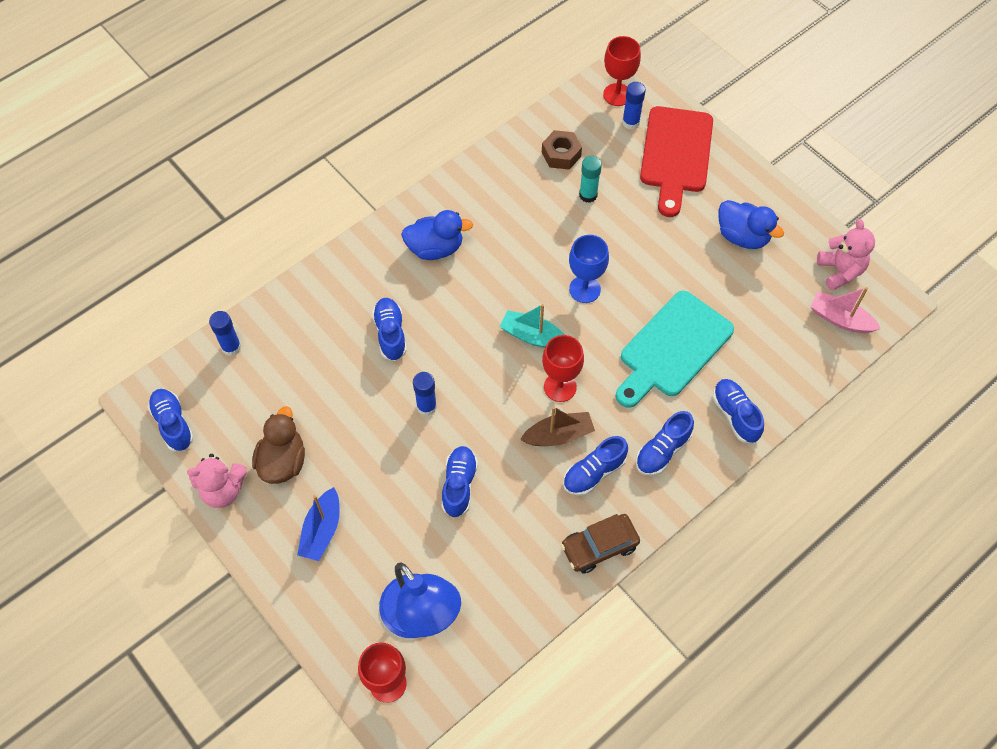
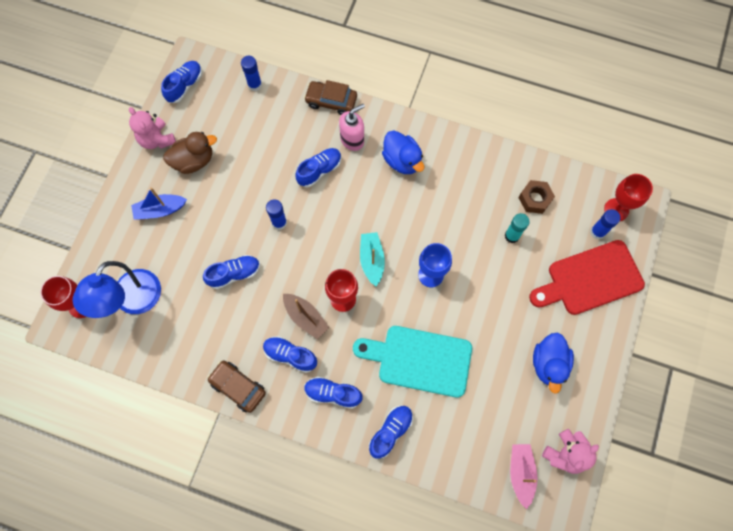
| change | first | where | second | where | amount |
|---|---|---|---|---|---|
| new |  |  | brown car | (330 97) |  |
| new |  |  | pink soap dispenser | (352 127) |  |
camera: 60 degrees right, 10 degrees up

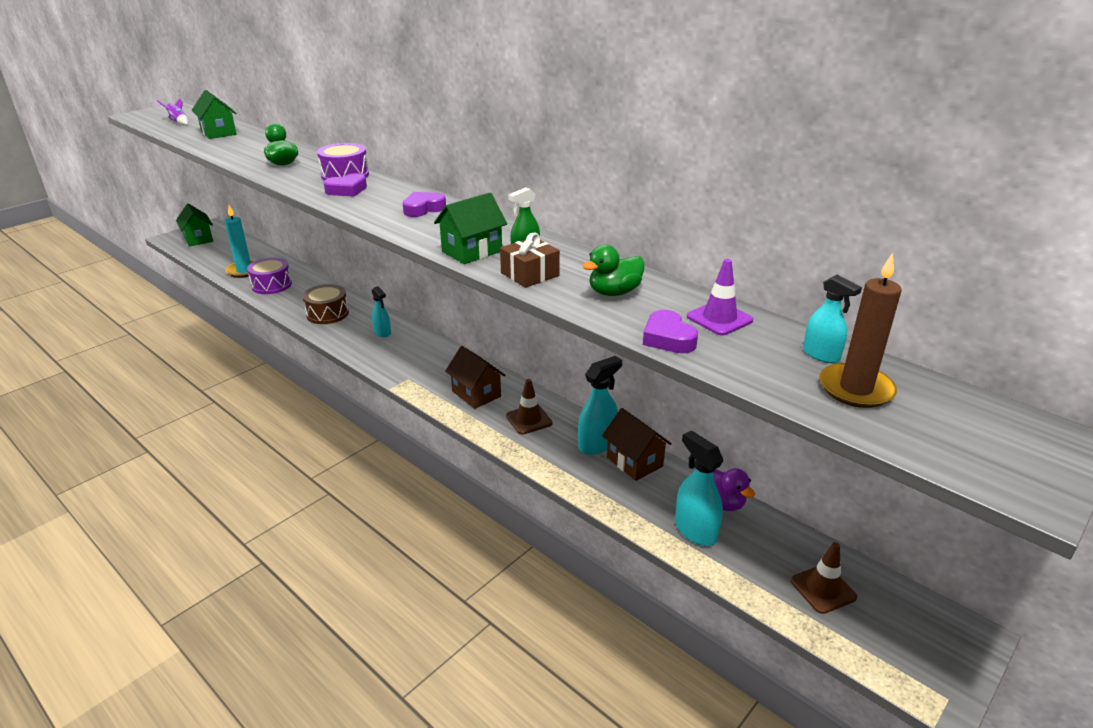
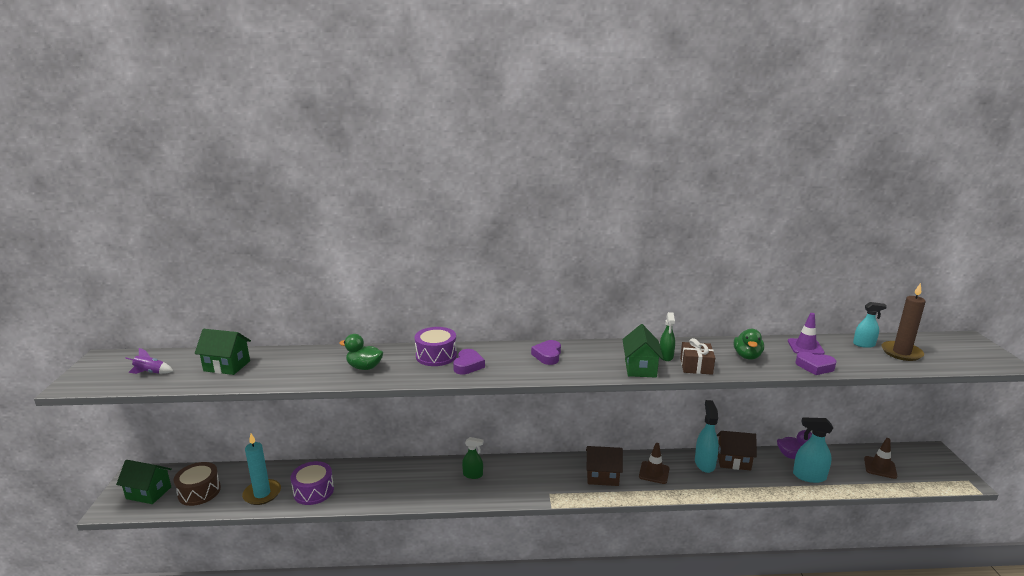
| change | first | where | second | where | amount |
|---|---|---|---|---|---|
| shifted | brown drum | (326 304) |  | (197 484) |  |
| repainted | turquoise spray bottle | (381 311) | green spray bottle | (473 458) |  |
camera: 45 degrees left, 10 degrees down

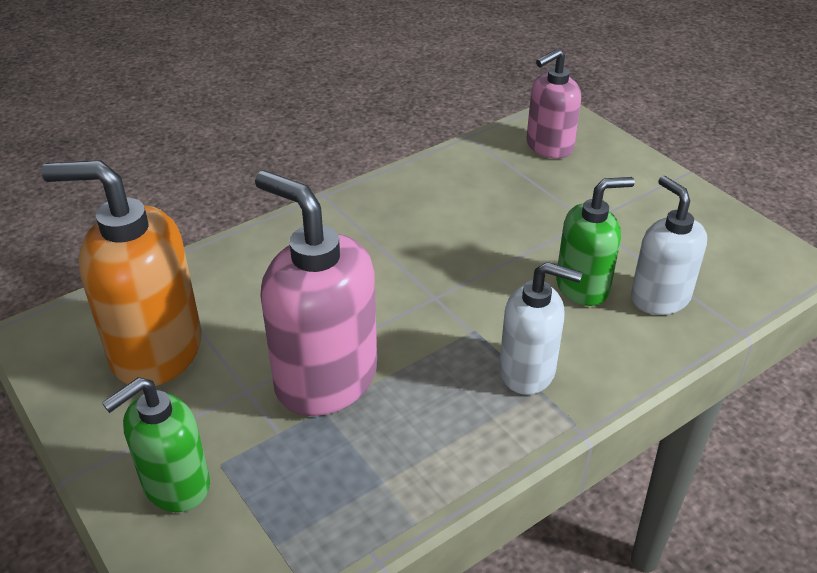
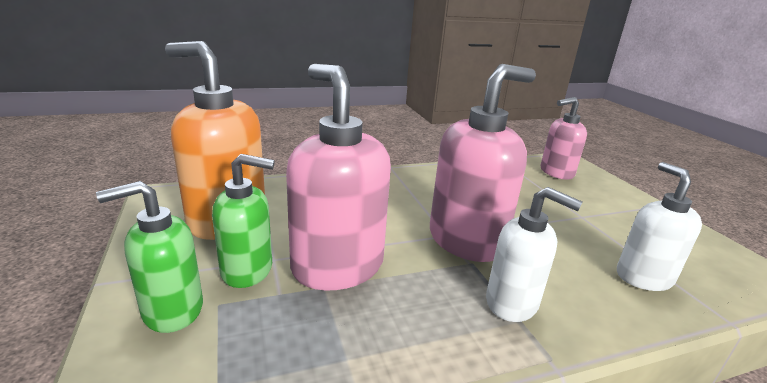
| change | first | where | second | where | amount |
|---|---|---|---|---|---|
| shifted | green soap dispenser | (595 241) |  | (243 221) |  |
| new |  |  | pink soap dispenser | (483 163) |  |
camera: 15 degrees right, 15 degrees down

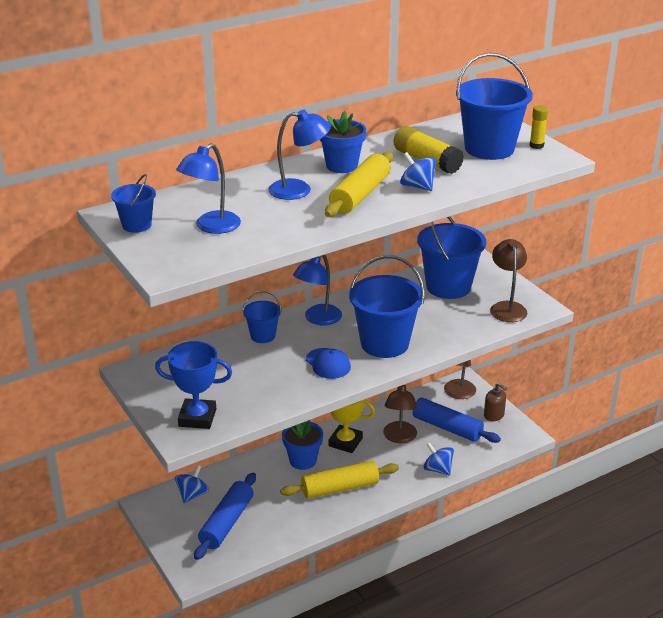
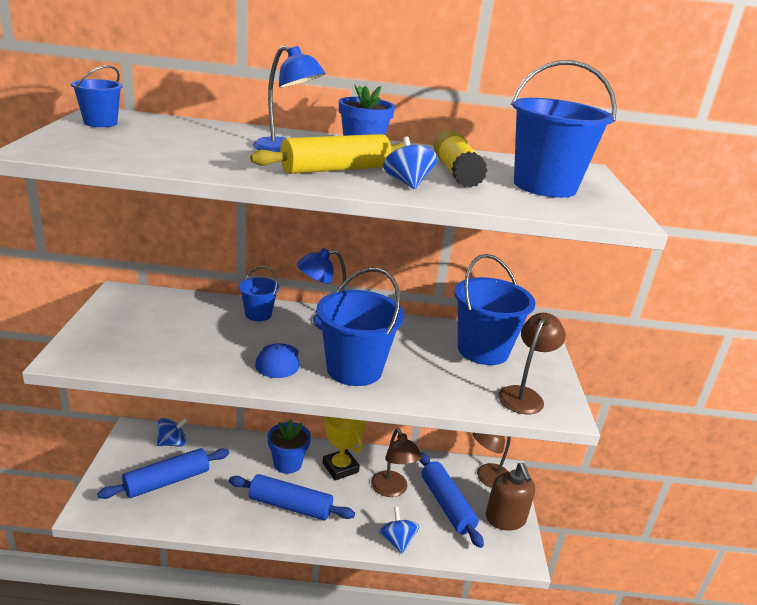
| change | first | where | second | where | amount |
|---|---|---|---|---|---|
| gone | blue trophy | (193 385) |  |  |  |
| gone | blue lamp | (208 188) |  |  |  |
| repainted | yellow rolling pin | (339 480) | blue rolling pin | (292 497) |  |
| rotated | brown lamp | (400 414) |  | (396 462) | 60 degrees counterclockwise |
| scaled | brown soap dispenser | (495 402) |  | (510 497) | x1.60 |
| gone | yellow glue stick | (538 127) |  |  |  |
camera: 30 degrees right, 5 degrees down

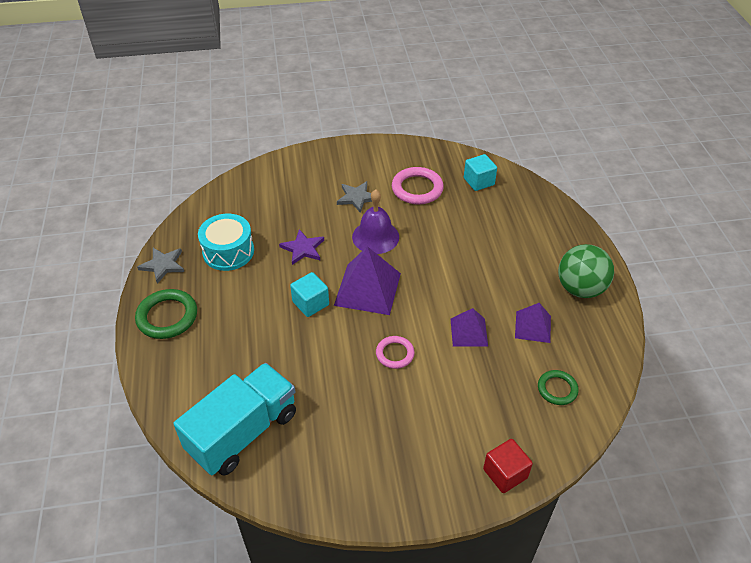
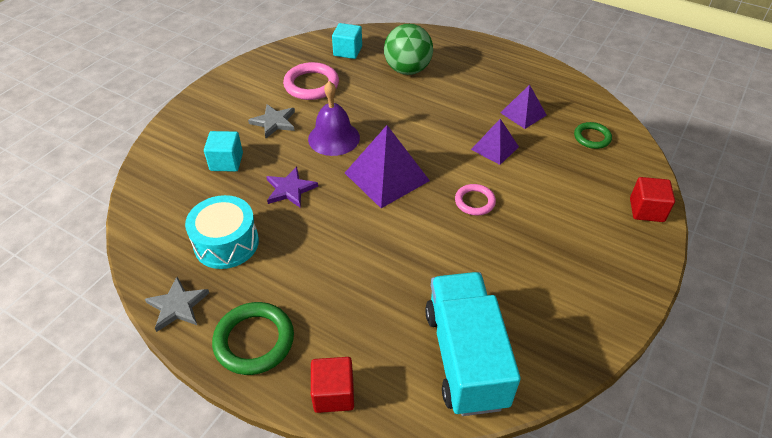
| change | first | where | second | where | amount |
|---|---|---|---|---|---|
| shifted | turquoise cube | (309 294) |  | (223 151) |  |
| shifted | green ball | (586 271) |  | (408 49) |  |
| new |  |  | red cube | (332 385) |  |
camera: 50 degrees left, 0 degrees up

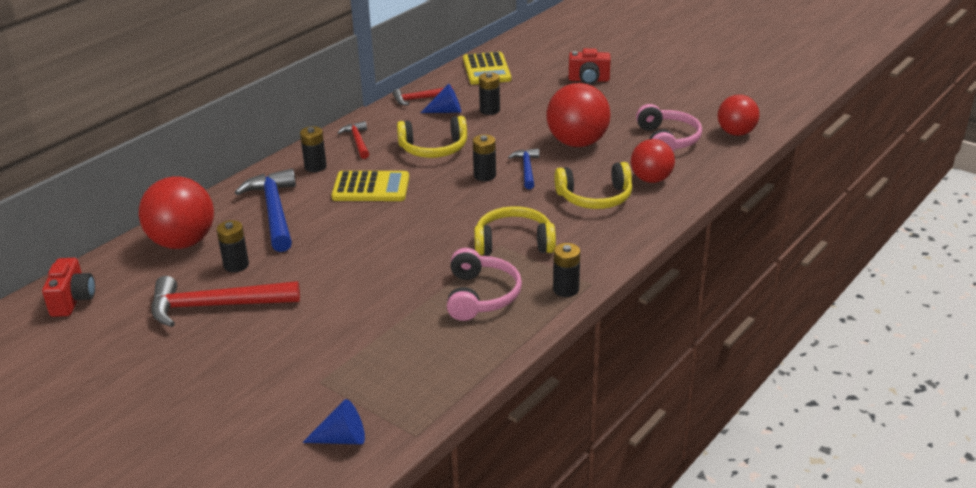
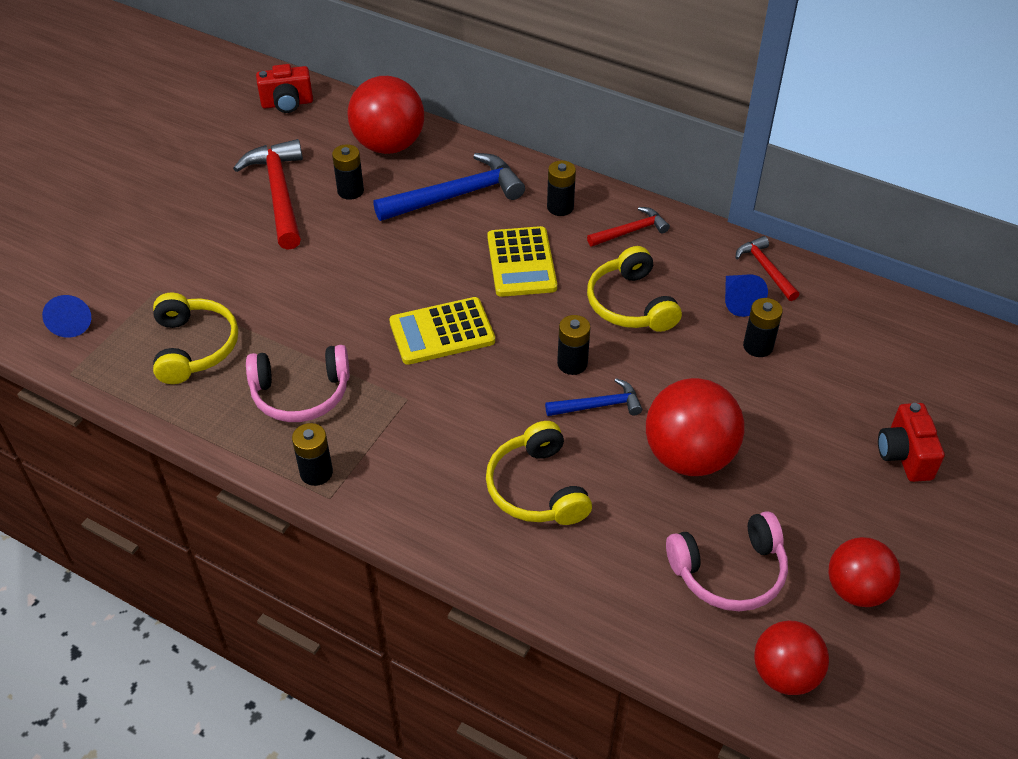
| change | first | where | second | where | amount |
|---|---|---|---|---|---|
| shifted | yellow calculator | (487 68) |  | (442 331) |  |
| shifted | yellow headphones | (515 231) |  | (195 338) |  |
| shifted | red ball | (653 161) |  | (864 572) |  |
camera: 80 degrees right, 15 degrees up

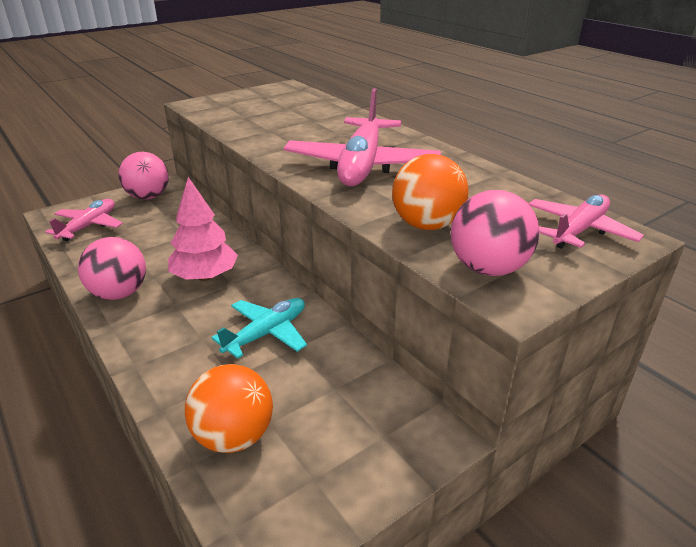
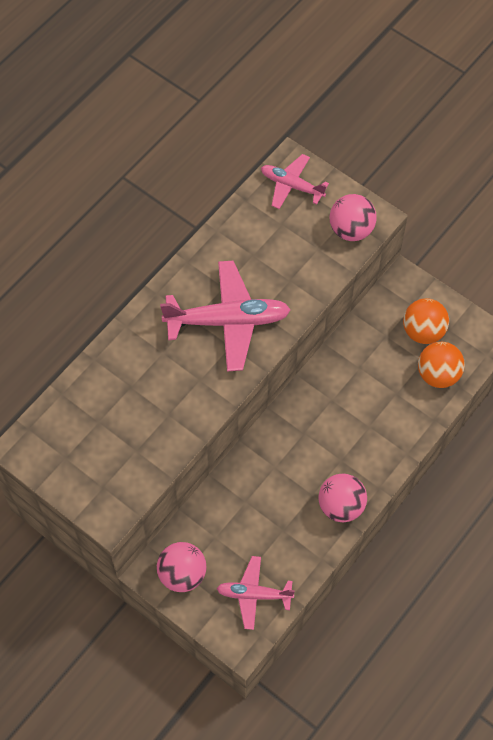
| change | first | where | second | where | amount |
|---|---|---|---|---|---|
| gone | pink tree | (203 229) |  |  |  |
| gone | turquoise plane | (259 328) |  |  |  |
| shifted | orange ball | (430 192) |  | (426 321) |  |
camera: 105 degrees left, 30 degrees up

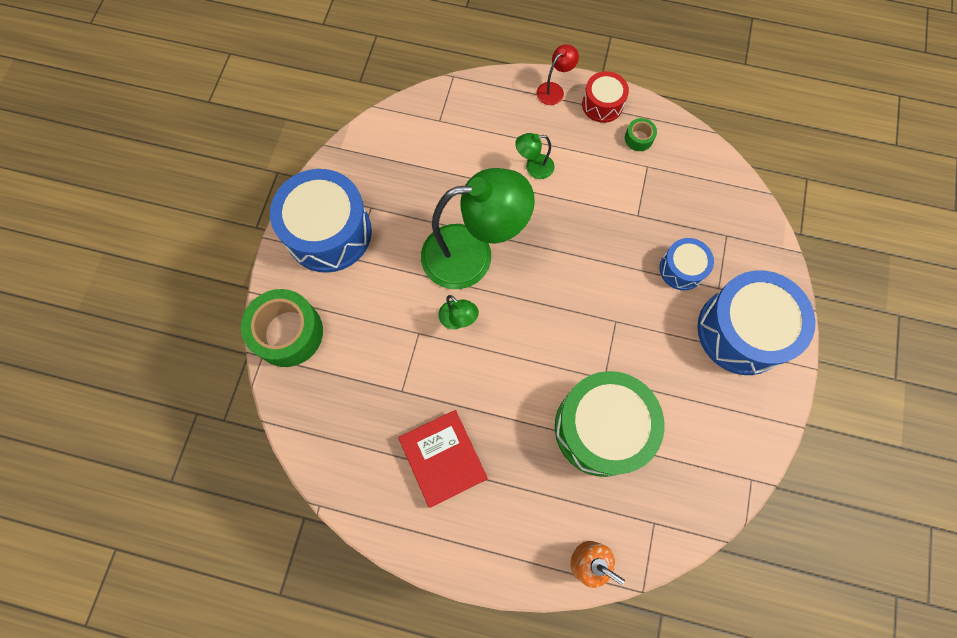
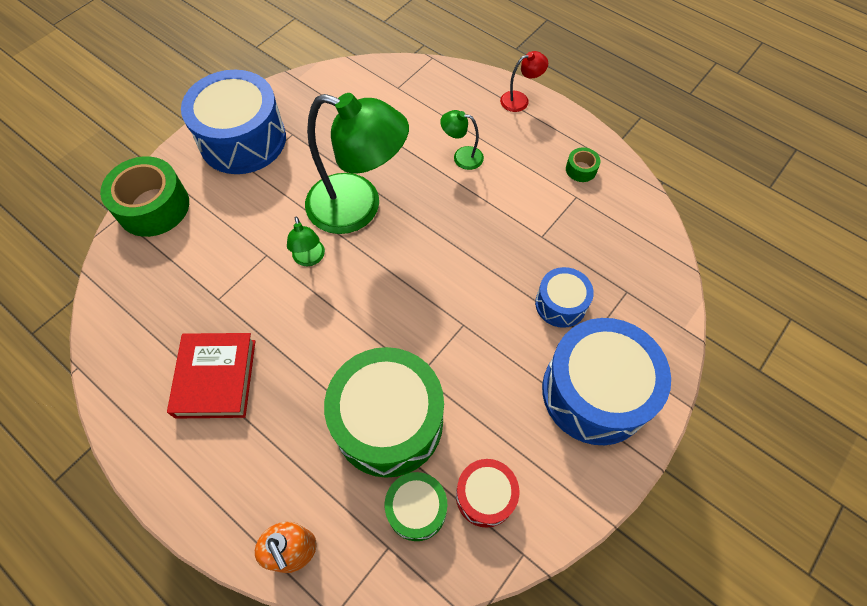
| change | first | where | second | where | amount |
|---|---|---|---|---|---|
| shifted | red drum | (605 97) |  | (487 493) |  |
| new |  |  | green drum | (416 506) |  |
camera: 25 degrees right, 10 degrees down

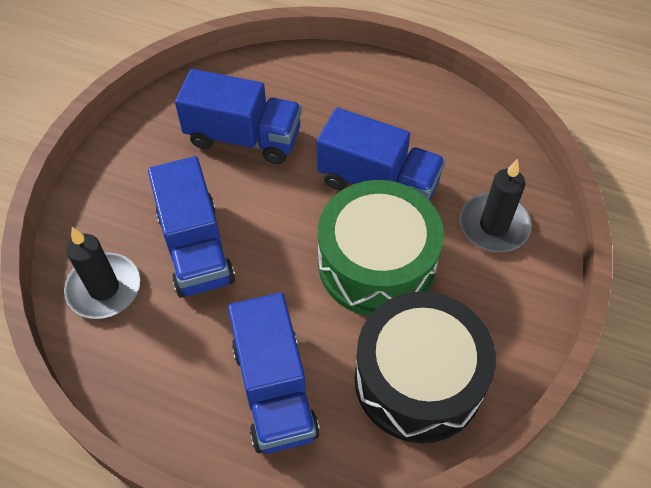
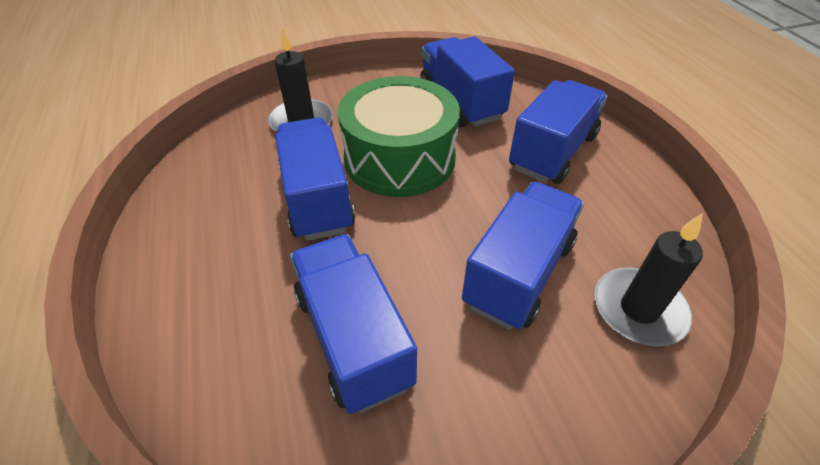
| change | first | where | second | where | amount |
|---|---|---|---|---|---|
| swapped | black drum | (425 367) | blue truck | (467 81) |  |
camera: 130 degrees left, 10 degrees down

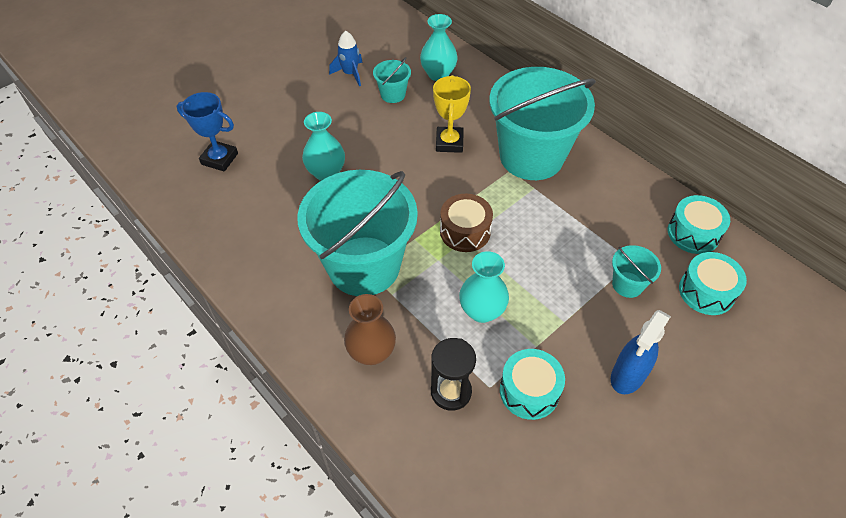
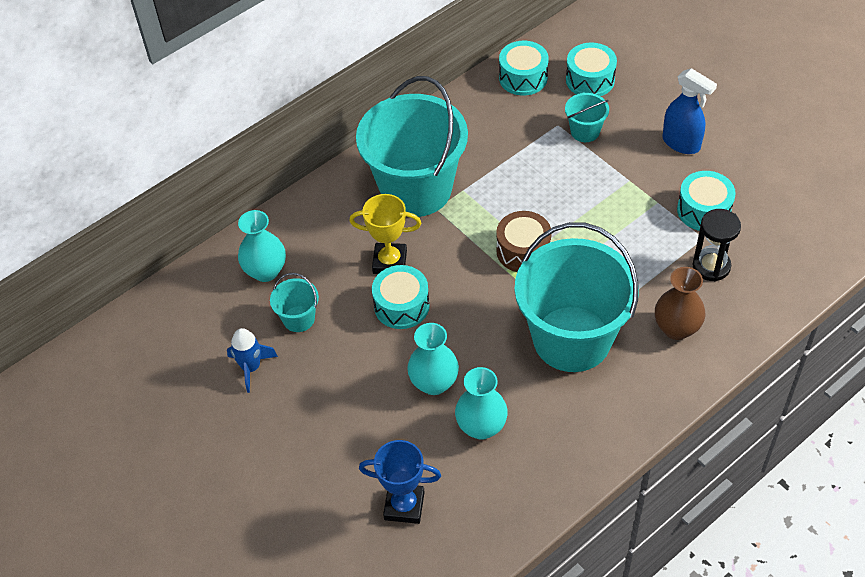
| change | first | where | second | where | amount |
|---|---|---|---|---|---|
| rotated | blue trophy | (207 131) |  | (400 482) | 75 degrees clockwise |
| shifted | turquoise vase | (484 287) |  | (481 403) |  |
| new |  |  | turquoise drum | (401 297) |  |
camera: 85 degrees left, 0 degrees up

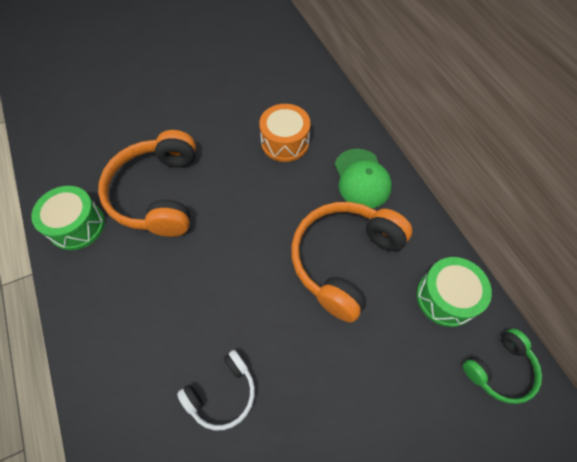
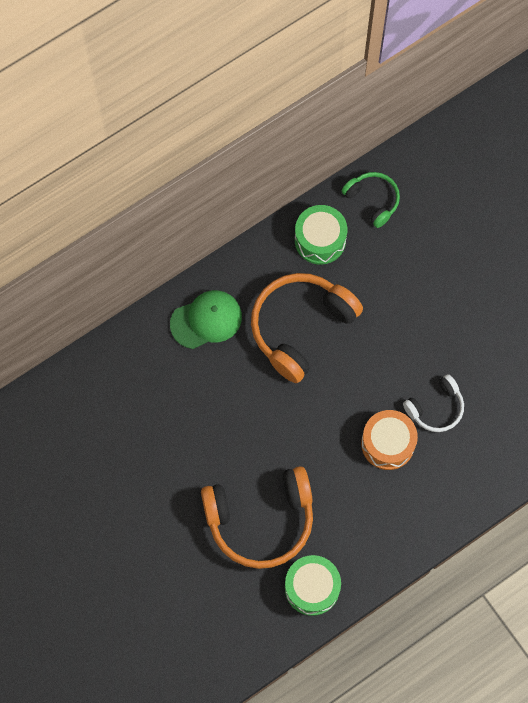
| change | first | where | second | where | amount |
|---|---|---|---|---|---|
| rotated | white headphones | (216 390) |  | (433 403) | 105 degrees clockwise |
| shifted | orange drum | (284 133) |  | (389 440) |  |
| rotated | orange headphones | (351 262) |  | (307 328) | 105 degrees clockwise |
camera: 100 degrees left, 10 degrees up

